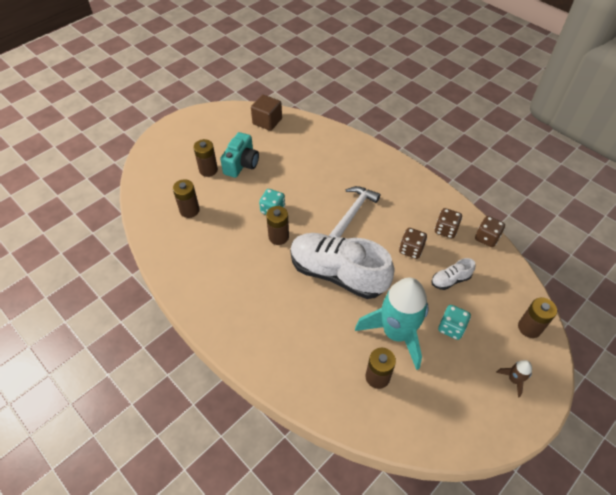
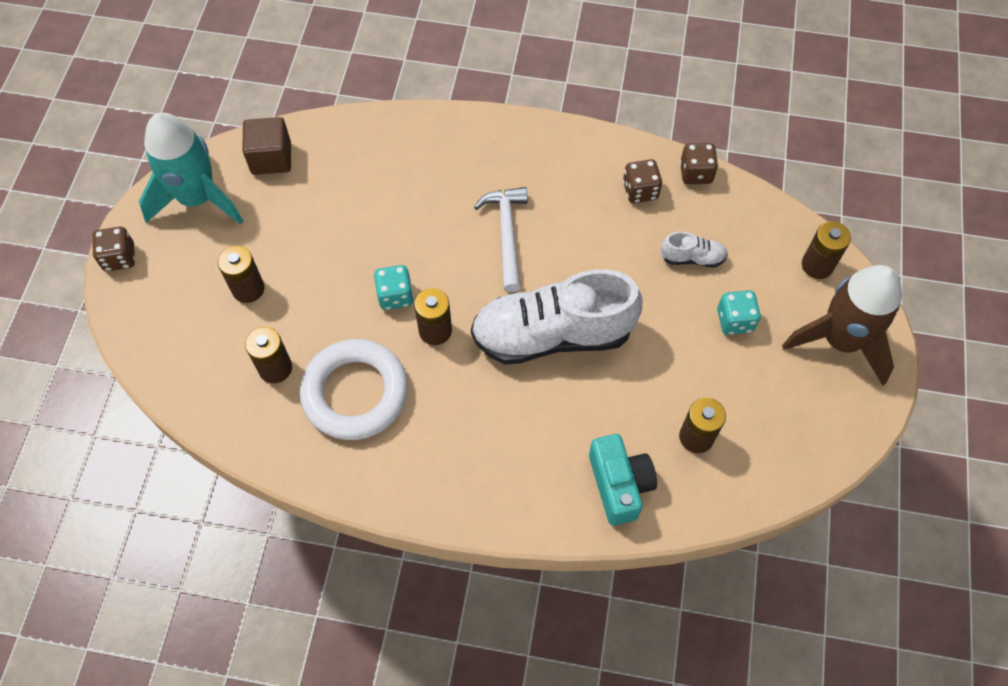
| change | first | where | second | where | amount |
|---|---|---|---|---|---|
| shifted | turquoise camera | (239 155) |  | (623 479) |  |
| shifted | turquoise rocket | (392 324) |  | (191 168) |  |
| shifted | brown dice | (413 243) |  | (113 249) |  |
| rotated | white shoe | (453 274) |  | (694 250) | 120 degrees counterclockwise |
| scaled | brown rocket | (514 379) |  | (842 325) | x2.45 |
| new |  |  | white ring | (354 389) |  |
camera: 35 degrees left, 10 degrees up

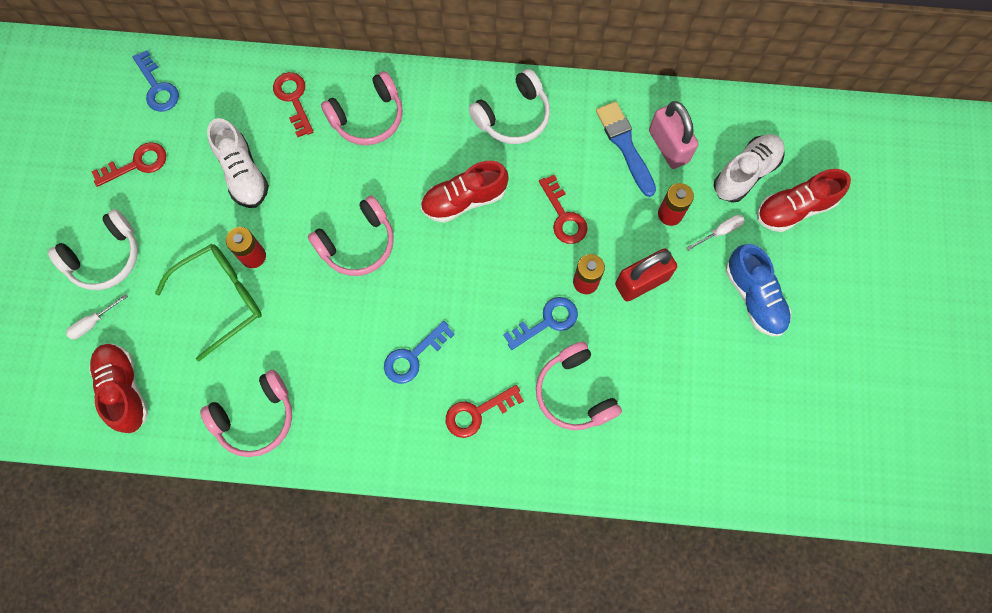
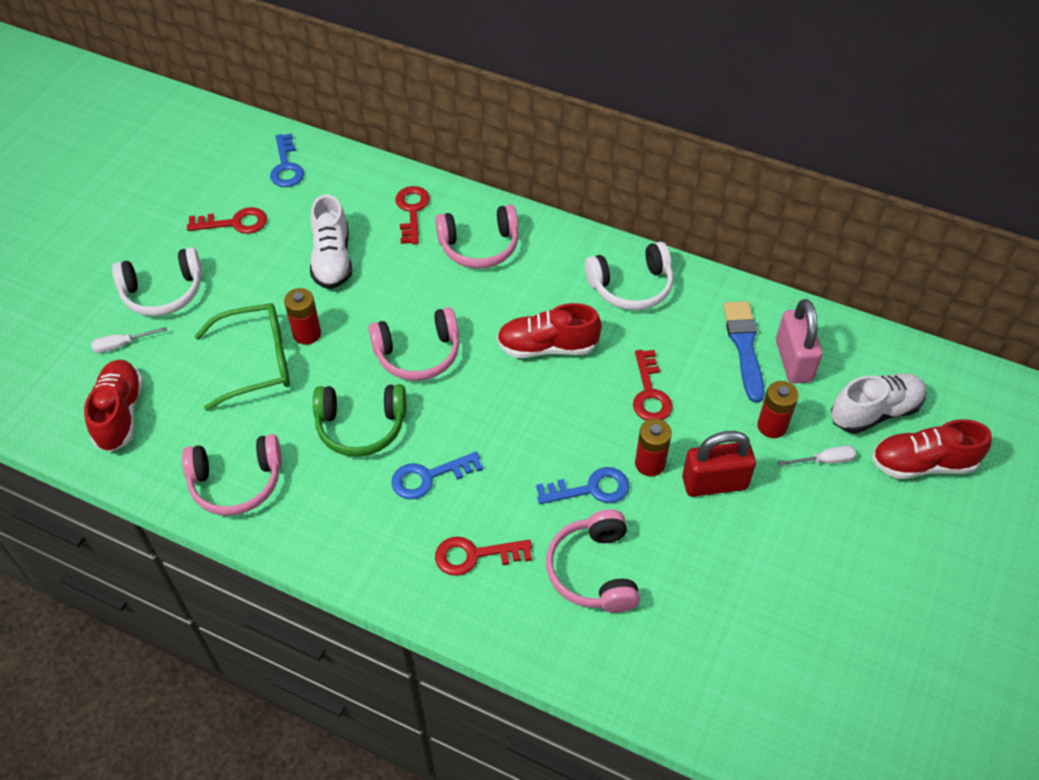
| change | first | where | second | where | amount |
|---|---|---|---|---|---|
| gone | blue shoe | (759 290) |  |  |  |
| new |  |  | green headphones | (359 420) |  |
camera: 20 degrees right, 20 degrees down

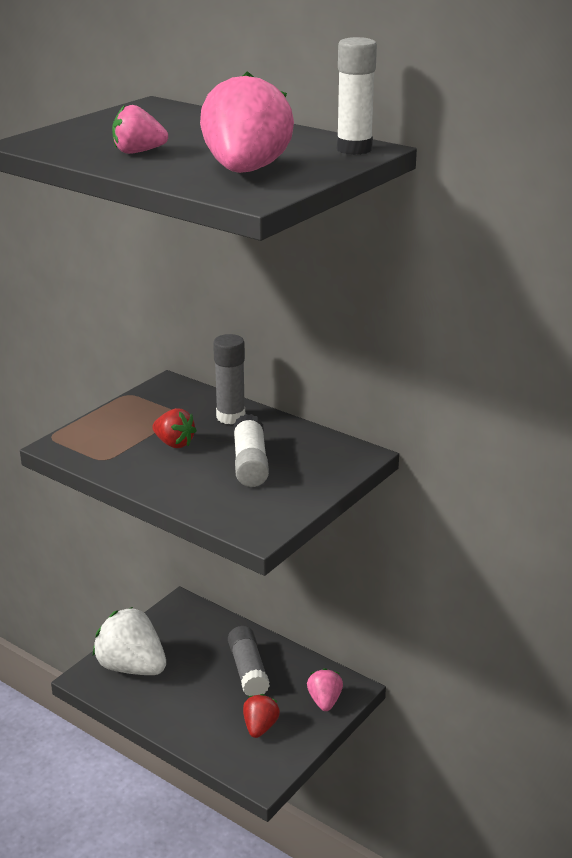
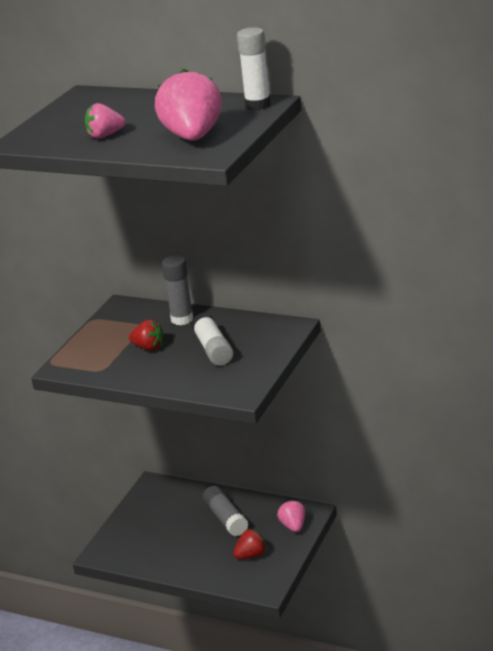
| change | first | where | second | where | amount |
|---|---|---|---|---|---|
| gone | white strawberry | (129 641) |  |  |  |
| rotated | red strawberry | (261 716) |  | (250 544) | 60 degrees clockwise |
camera: 10 degrees left, 0 degrees up

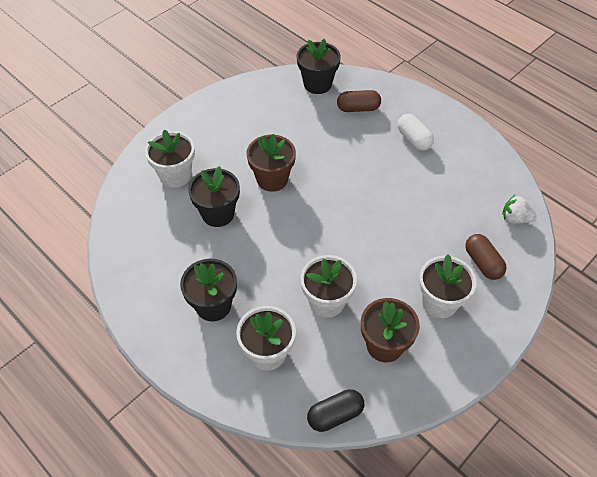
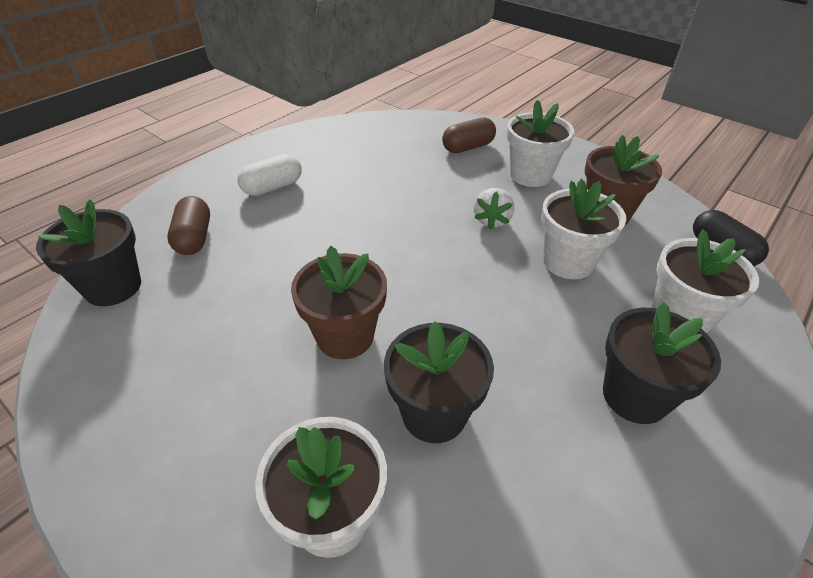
| change | first | where | second | where | amount |
|---|---|---|---|---|---|
| shifted | white strawberry | (519 209) |  | (494 209) |  |
camera: 95 degrees left, 10 degrees down

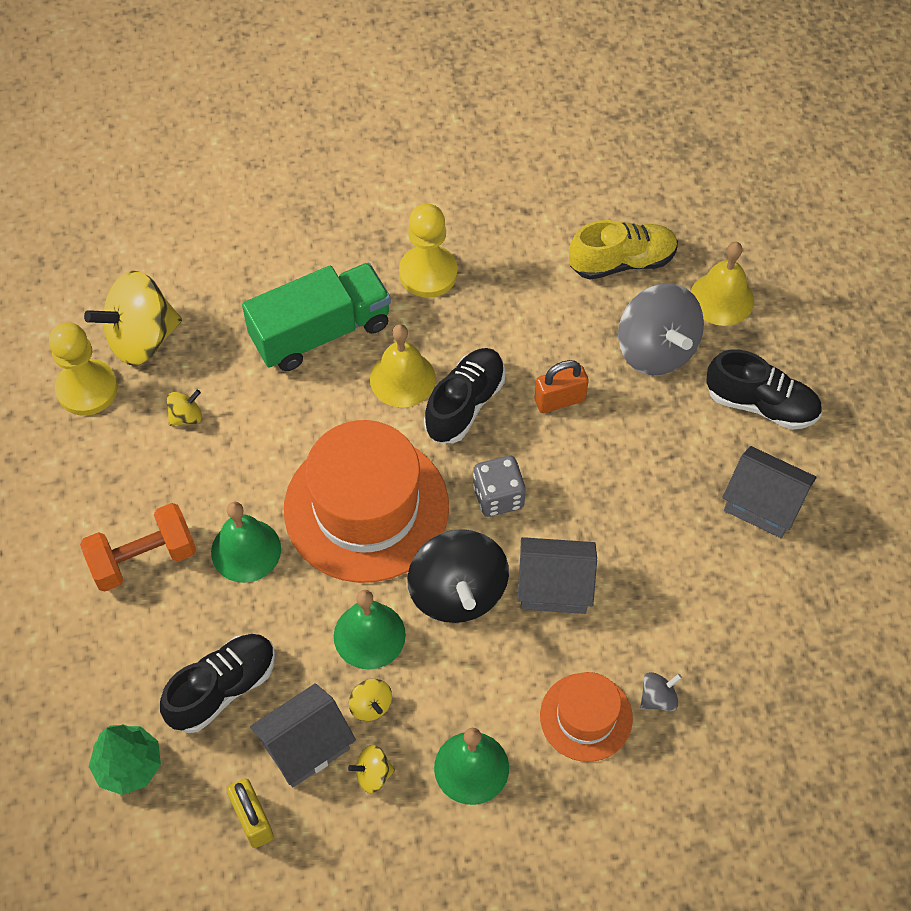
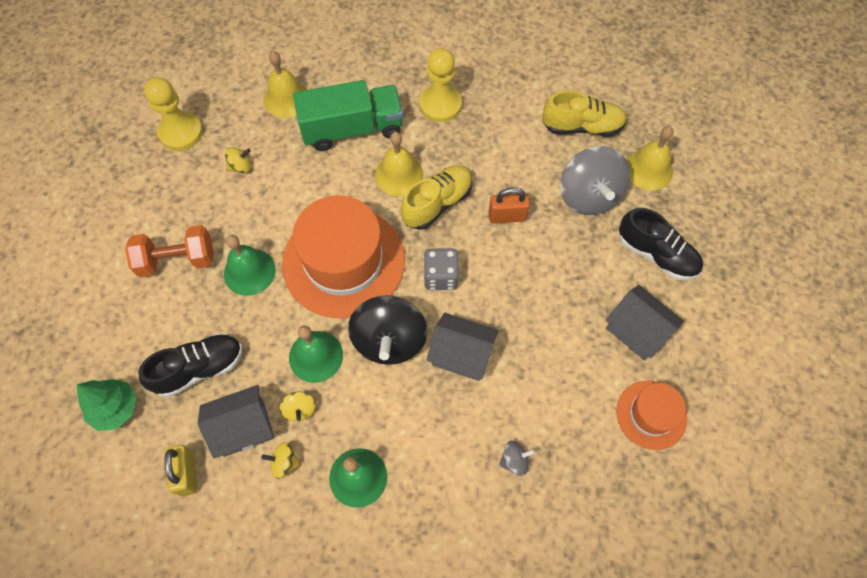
| change | first | where | second | where | amount |
|---|---|---|---|---|---|
| gone | yellow spinning top | (133 318) |  |  |  |
| repainted | black shoe | (464 395) | yellow shoe | (437 197) |  |
| shifted | orange hat | (586 717) |  | (652 415) |  |
| new |  |  | yellow bell | (285 84) |  |
camera: 15 degrees right, 5 degrees up

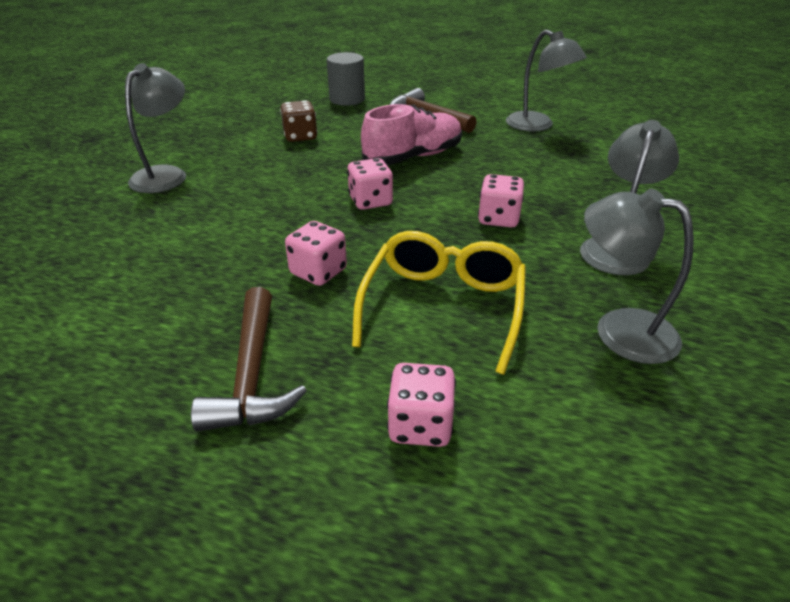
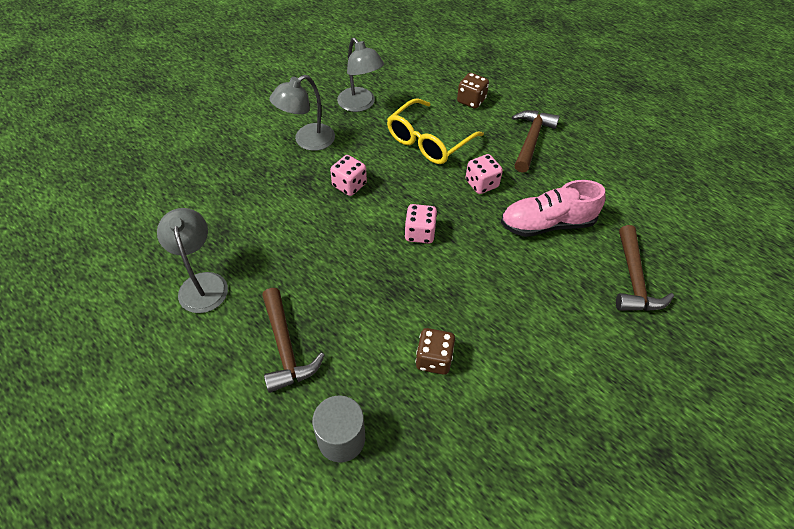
| change | first | where | second | where | amount |
|---|---|---|---|---|---|
| gone | grey lamp | (155 128) |  |  |  |
| shifted | pink shoe | (411 134) |  | (553 208) |  |
| repainted | pink dice | (421 405) | brown dice | (473 91) |  |
| new |  |  | brown hammer | (645 268) |  |
camera: 155 degrees left, 15 degrees up

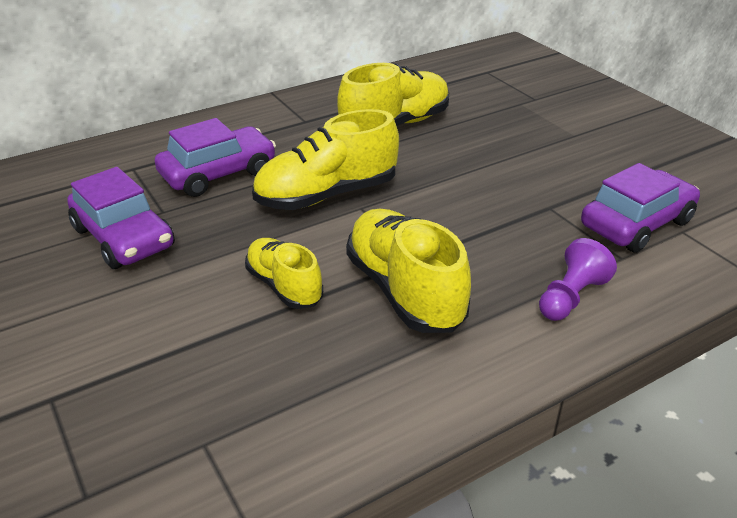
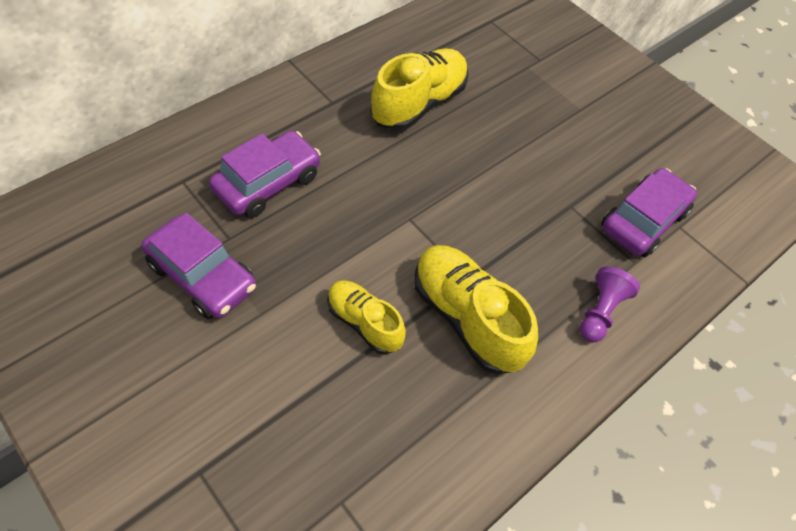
| change | first | where | second | where | amount |
|---|---|---|---|---|---|
| gone | yellow shoe | (325 159) |  |  |  |
camera: 15 degrees left, 20 degrees up

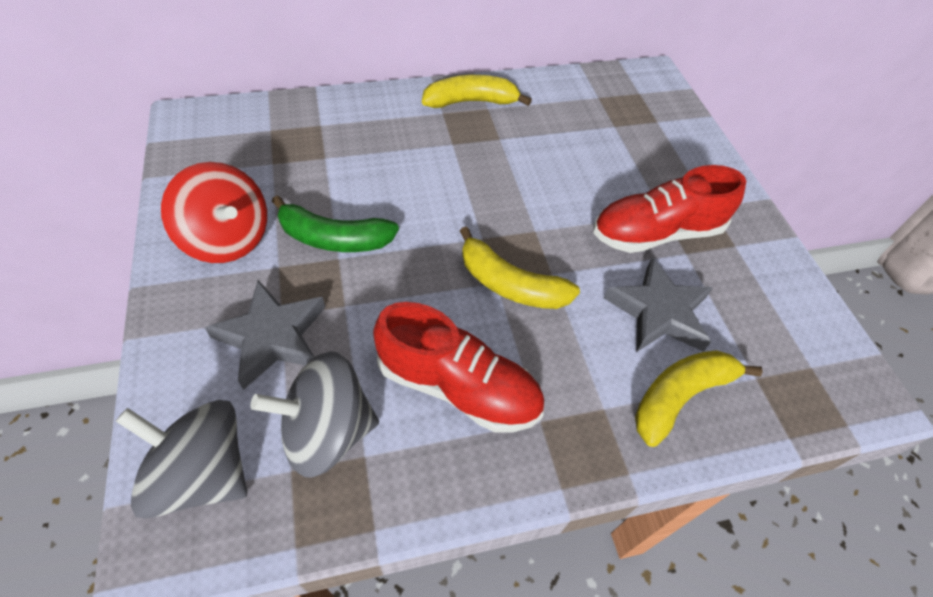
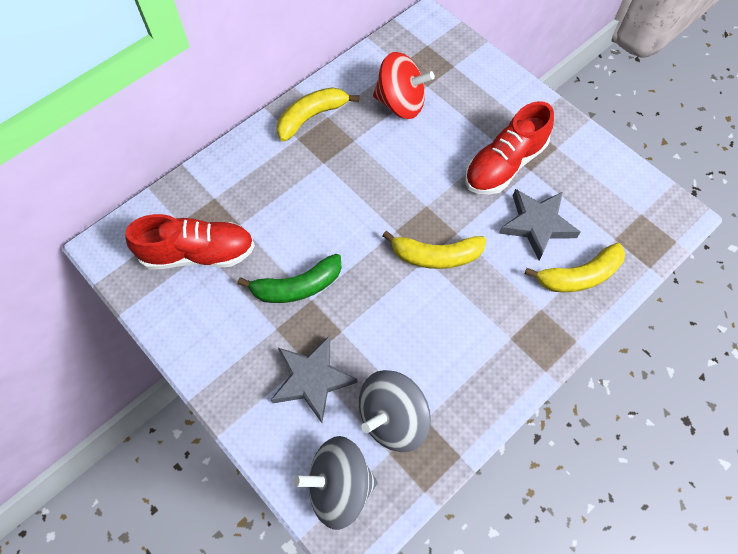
| change | first | where | second | where | amount |
|---|---|---|---|---|---|
| shifted | red spinning top | (214 212) |  | (404 85) |  |
| shifted | red shoe | (458 367) |  | (190 242) |  |
| rotated | yellow banana | (699 398) |  | (575 267) | 135 degrees counterclockwise |
camera: 25 degrees left, 10 degrees up

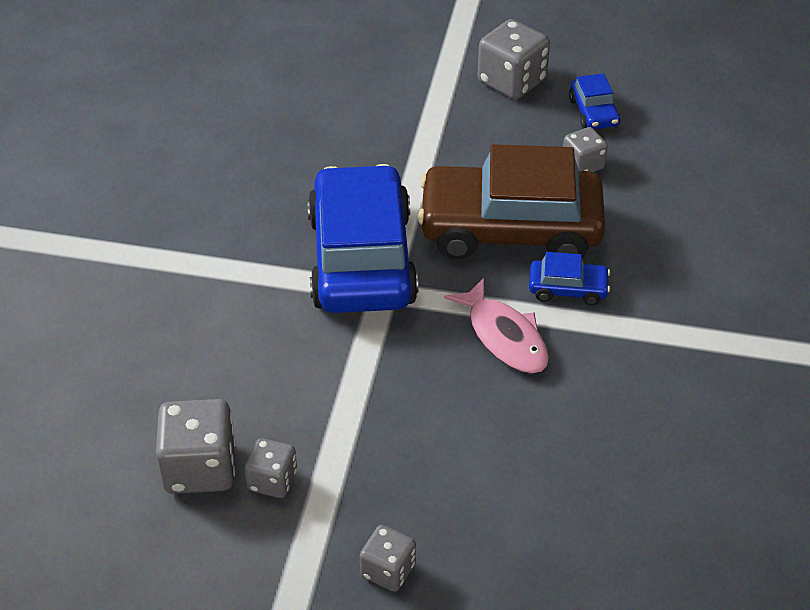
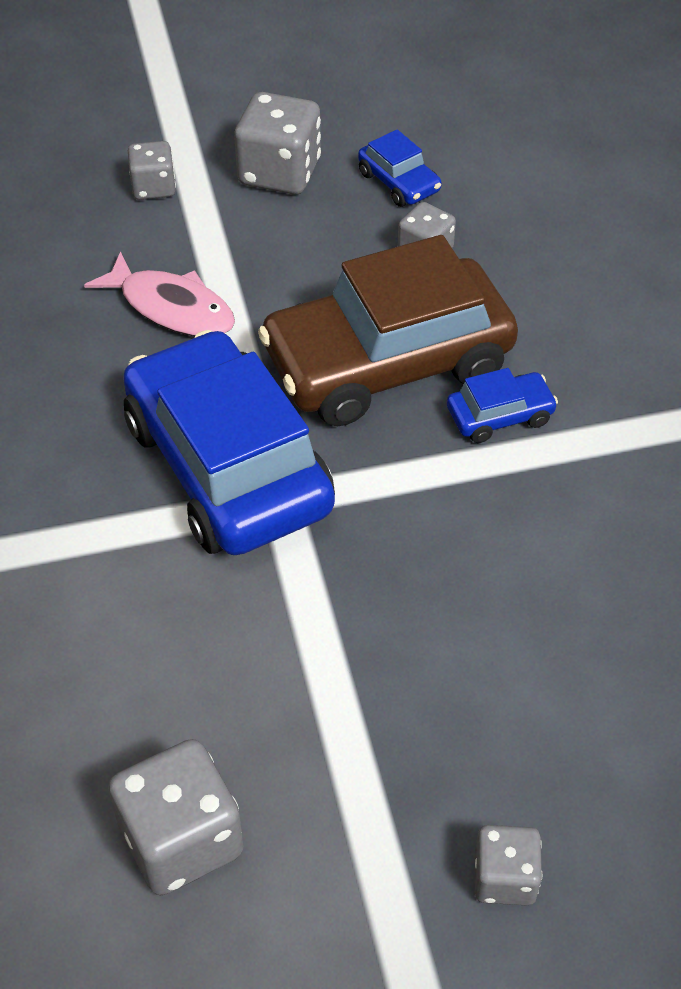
| change | first | where | second | where | amount |
|---|---|---|---|---|---|
| shifted | grey dice | (270 468) |  | (152 170) |  |
| shifted | pink fish | (496 326) |  | (159 293) |  |
camera: 25 degrees left, 5 degrees up

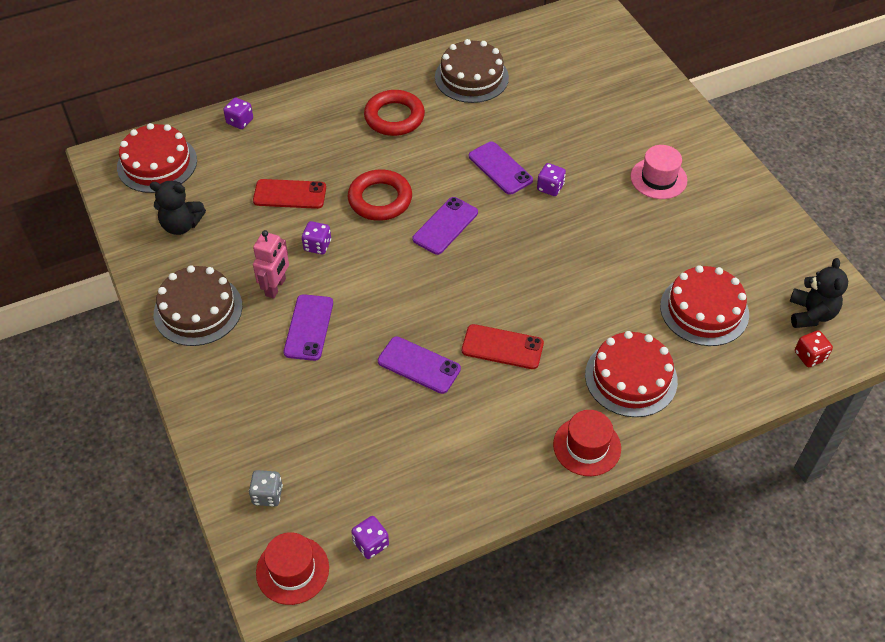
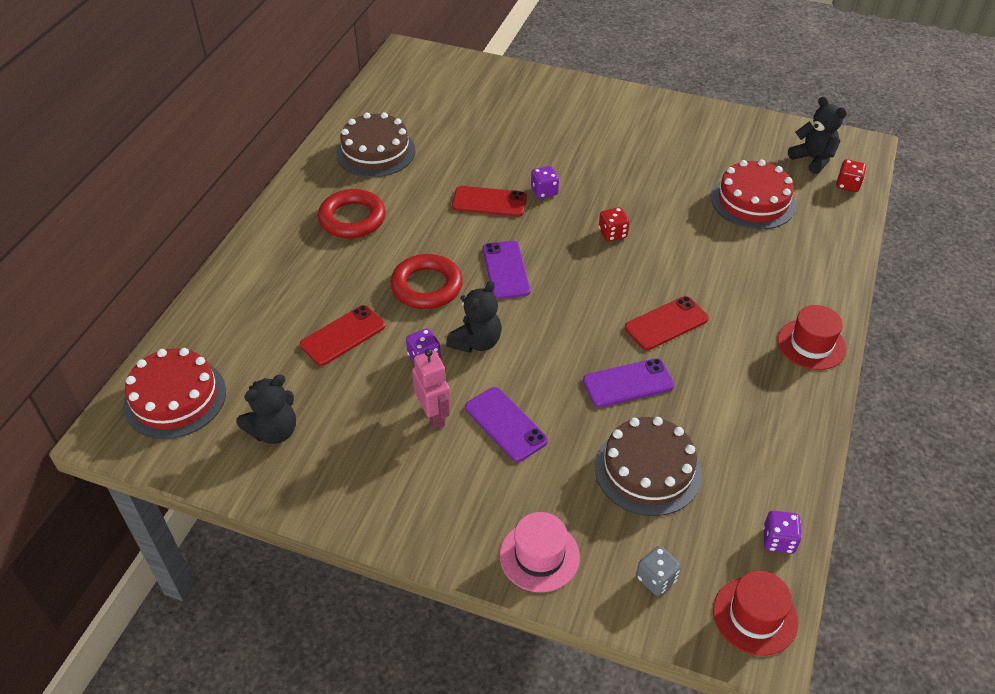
| change | first | where | second | where | amount |
|---|---|---|---|---|---|
| shifted | brown cake | (198 305) |  | (648 466) |  |
| gone | purple dice | (238 113) |  |  |  |
| repainted | purple phone | (501 168) | red phone | (489 201) |  |
| gone | red cake | (631 374) |  |  |  |
| shifted | pink hat | (659 172) |  | (540 552) |  |
| new |  |  | black teddy bear | (474 317) |  |
| new |  |  | red dice | (614 224) |  |
camera: 45 degrees left, 5 degrees down

